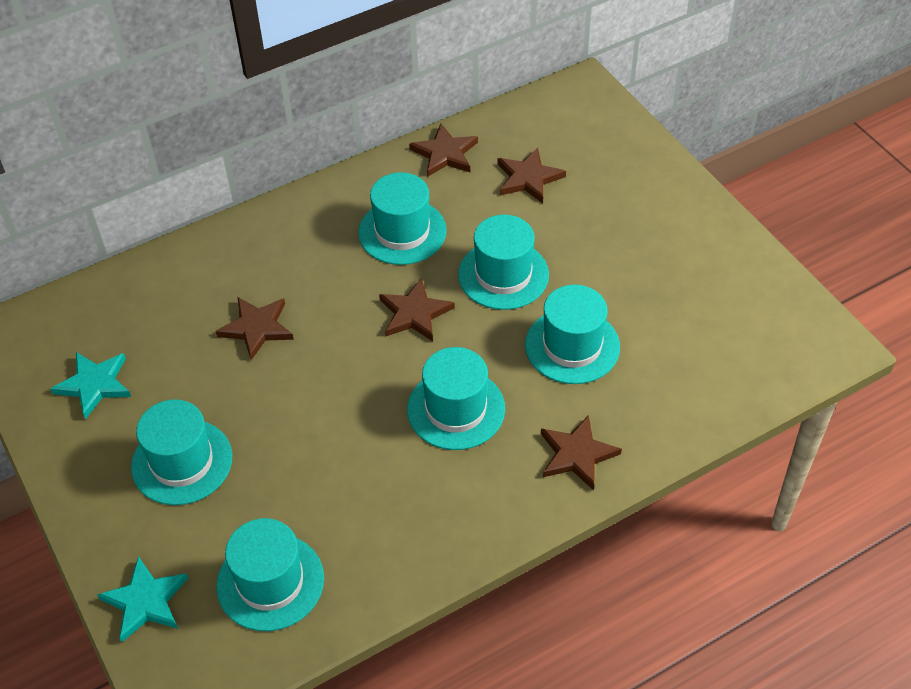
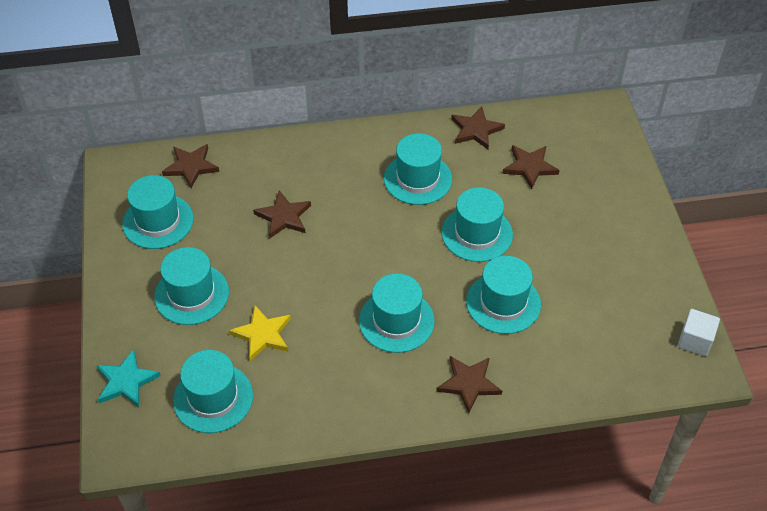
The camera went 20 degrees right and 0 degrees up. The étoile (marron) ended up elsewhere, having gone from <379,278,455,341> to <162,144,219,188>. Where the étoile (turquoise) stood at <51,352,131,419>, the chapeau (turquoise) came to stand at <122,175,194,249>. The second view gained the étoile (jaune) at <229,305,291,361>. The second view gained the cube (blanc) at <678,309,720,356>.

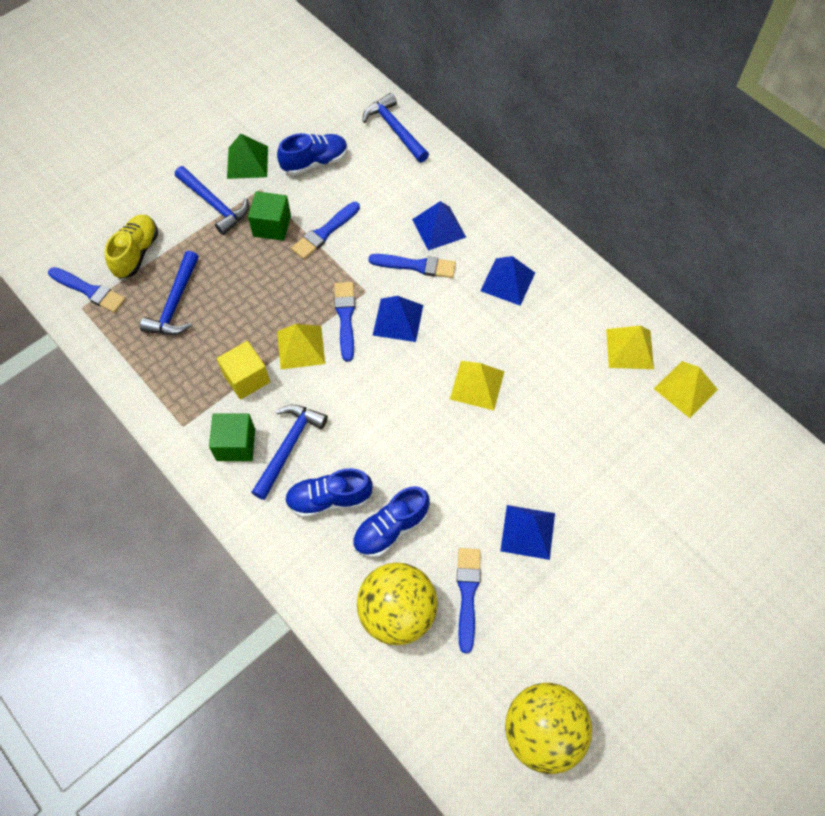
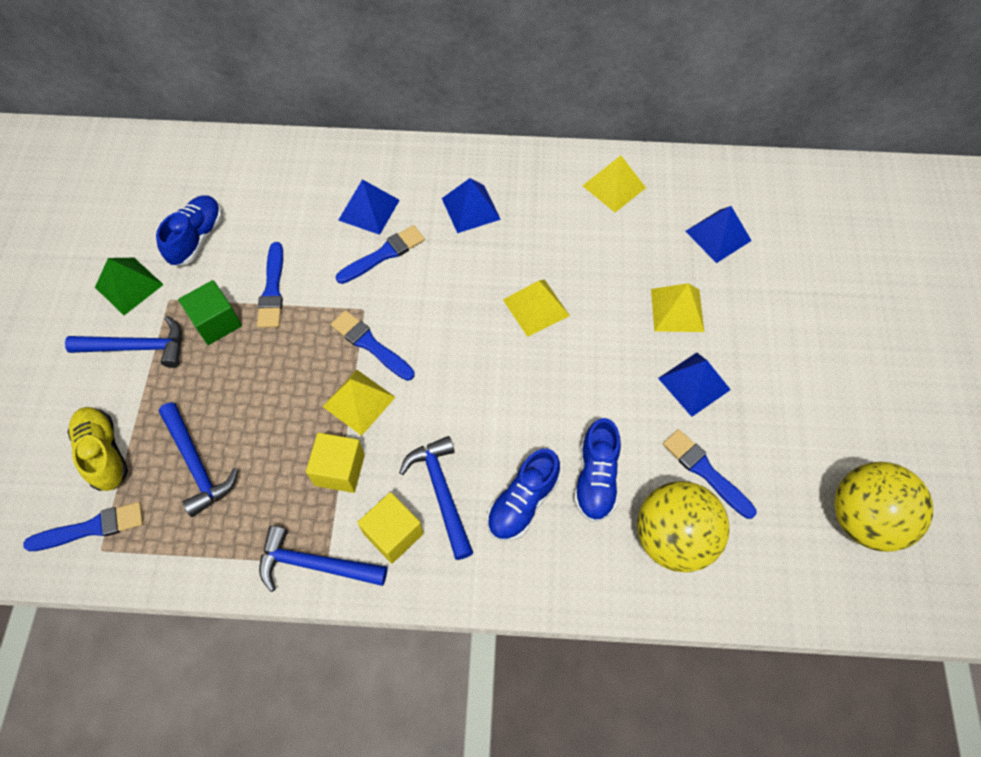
The camera went 45 degrees left and 0 degrees up. The marteau (bleu) ended up elsewhere, having gone from <362,93,429,163> to <259,526,387,592>. The pyramide (bleu) ended up elsewhere, having gone from <373,296,423,342> to <685,206,752,263>. The pyramide (jaune) ended up elsewhere, having gone from <654,361,718,418> to <651,283,704,332>. What was the cube (vert) at <209,413,255,461> turned into the cube (jaune) at <357,492,424,564>.

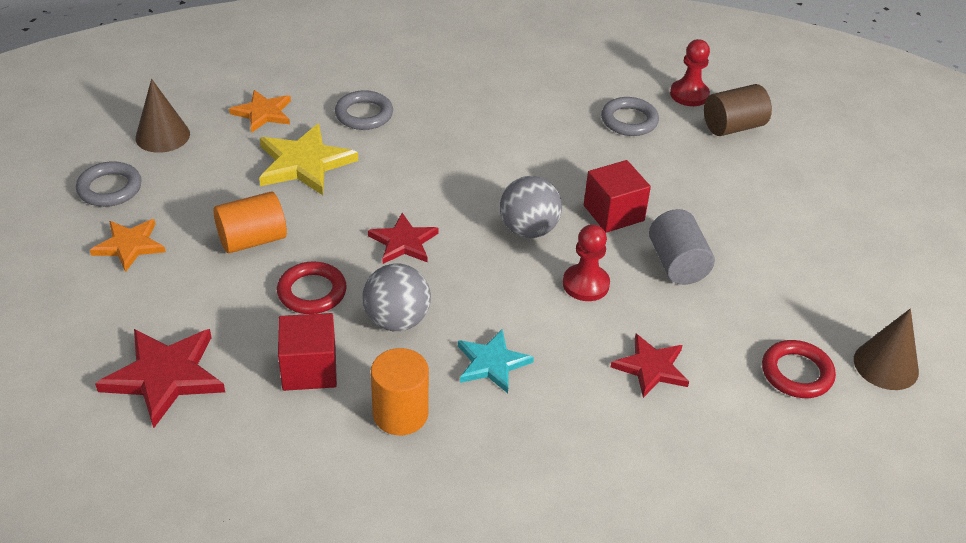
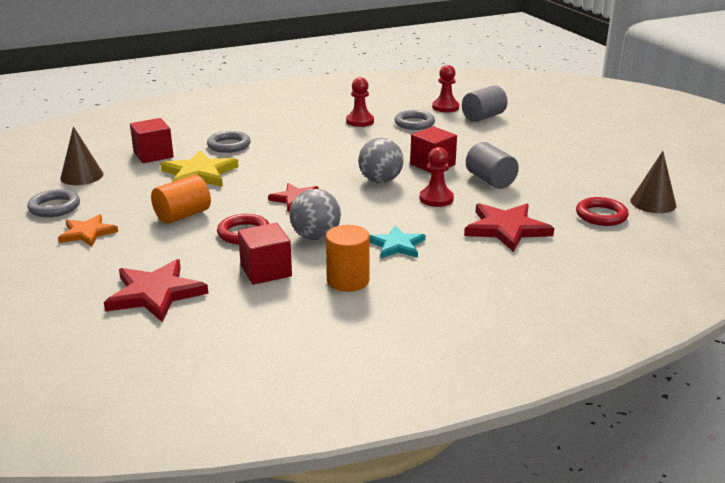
The camera went 15 degrees left and 15 degrees down. What was the cylindre (marron) at <704,84,772,136> turned into the cylindre (gris) at <462,85,508,122>. Where the étoile (orange) stood at <229,90,291,133>, the cube (rouge) came to stand at <130,118,174,163>. The size of the étoile (rouge) at <611,334,689,398> changed by a factor of 1.54. The second view gained the pion (rouge) at <346,77,374,127>.

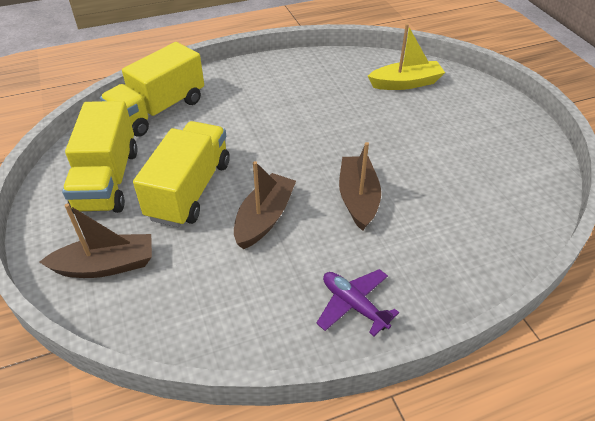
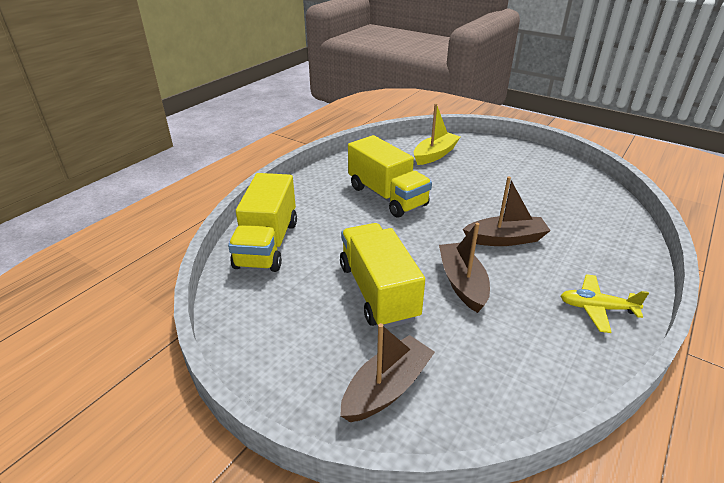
The camera went 35 degrees left and 10 degrees down. The camion (jaune) ended up elsewhere, having gone from <62,101,137,213> to <348,135,432,218>. The bateau (marron) at <339,142,381,231> ended up facing another way, 120 degrees clockwise from before. What was the avion (violet) at <316,269,399,336> turned into the avion (jaune) at <561,274,649,333>.

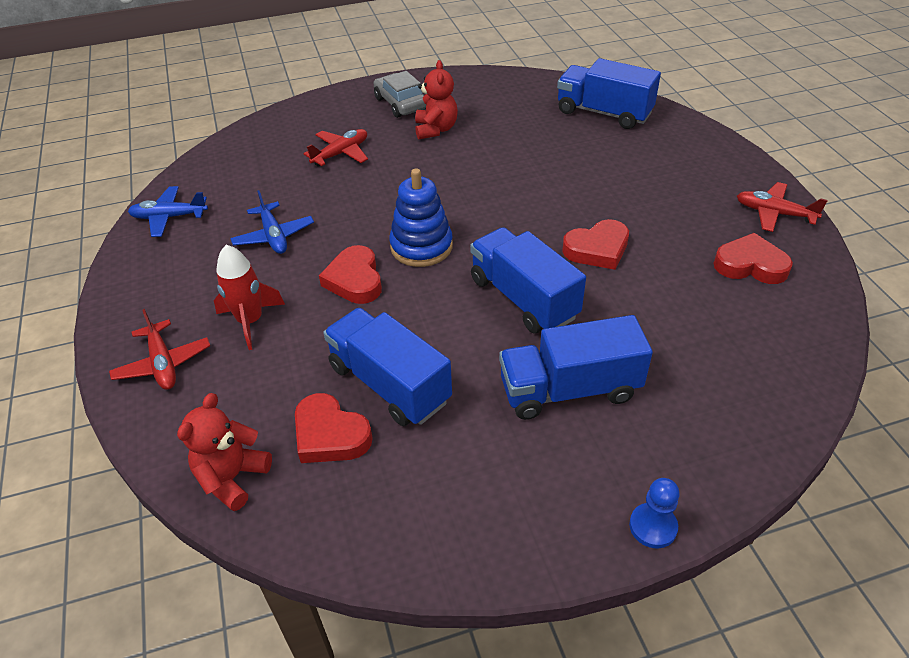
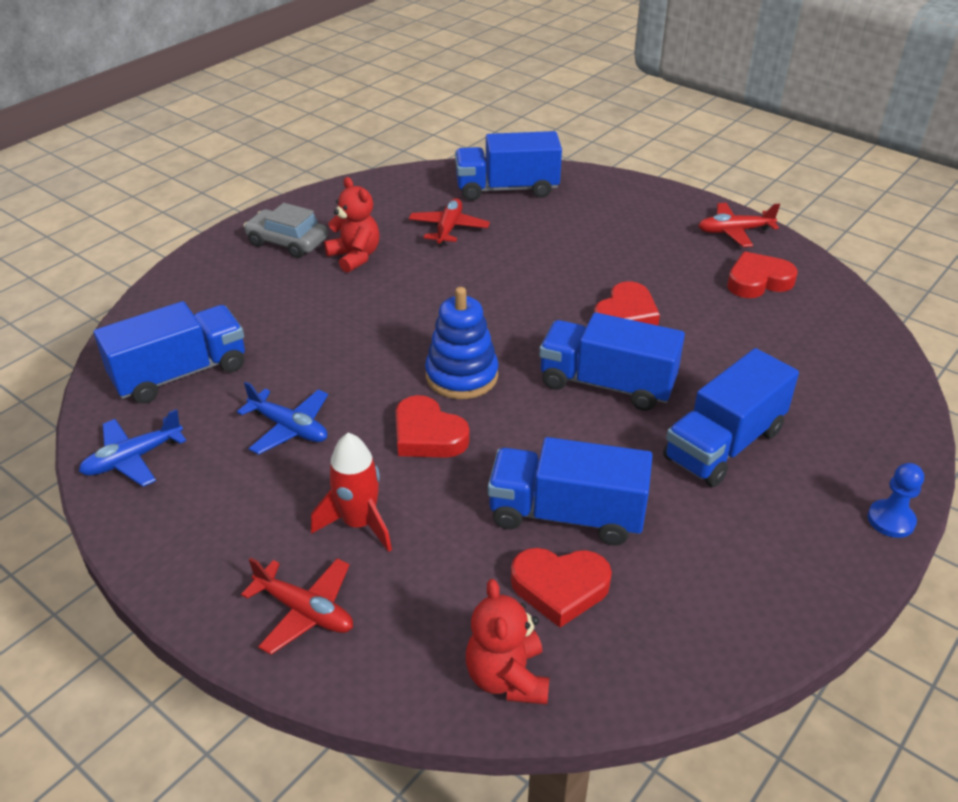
The camera went 35 degrees left and 5 degrees down. The avion (rouge) ended up elsewhere, having gone from <303,129,368,167> to <409,198,490,246>. The second view gained the camion (bleu) at <94,301,245,404>.

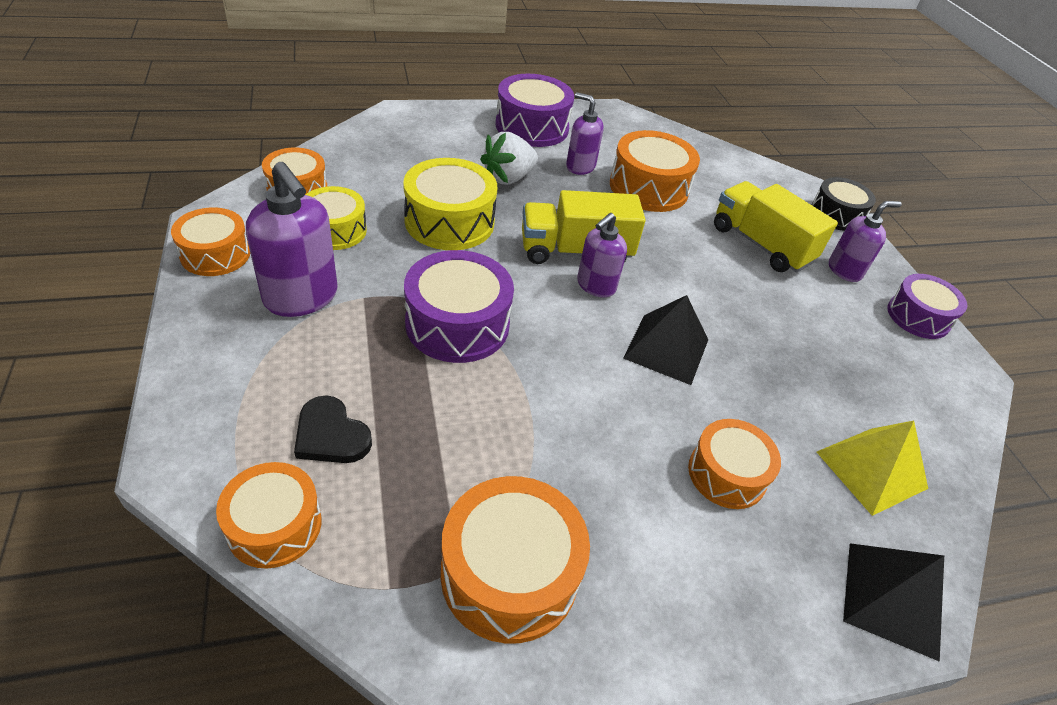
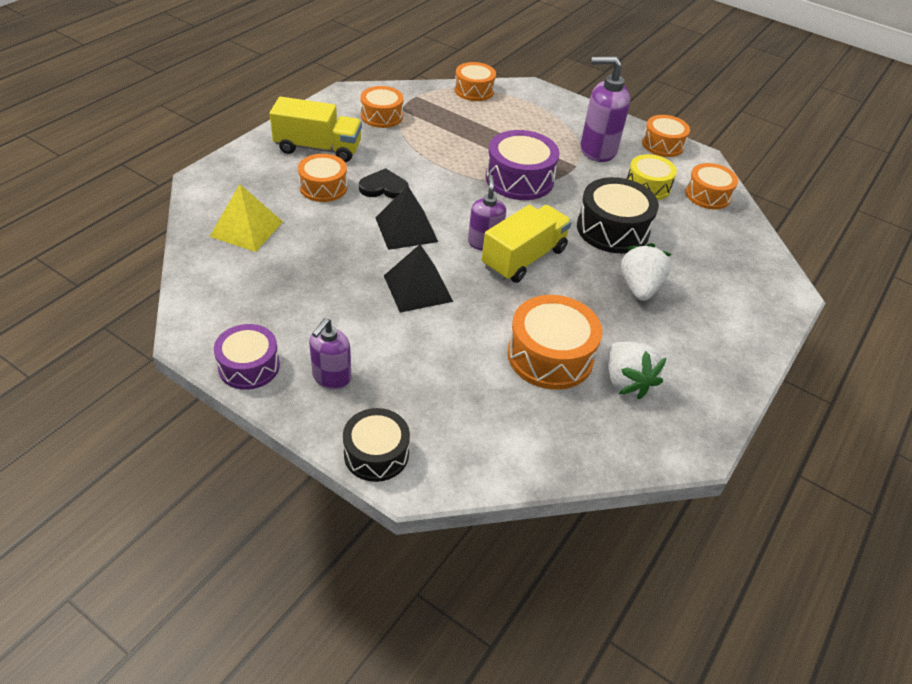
The camera went 140 degrees right and 0 degrees up. The second view lost the tambour (violet) at <495,74,574,147>. The second view lost the distributeur de savon (violet) at <566,92,604,175>. What was the tambour (jaune) at <403,158,498,250> turned into the tambour (noir) at <577,177,659,253>. The camion (jaune) ended up elsewhere, having gone from <714,181,838,272> to <270,97,362,162>. The cœur (noir) ended up elsewhere, having gone from <294,395,372,463> to <359,168,409,199>. The size of the tambour (orange) at <441,476,590,644> changed by a factor of 0.66. The pyramide (noir) ended up elsewhere, having gone from <843,543,944,662> to <384,244,453,313>. The second view gained the fraise (blanc) at <608,342,666,400>.

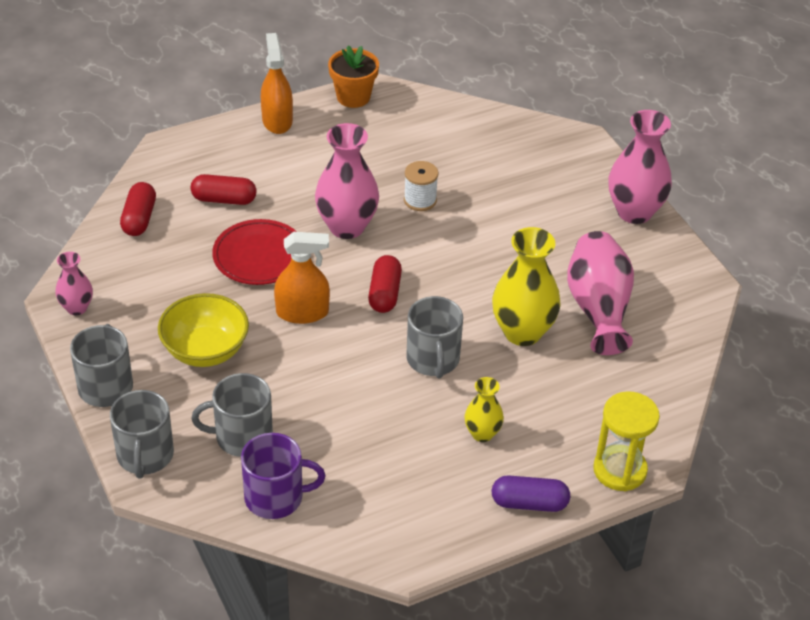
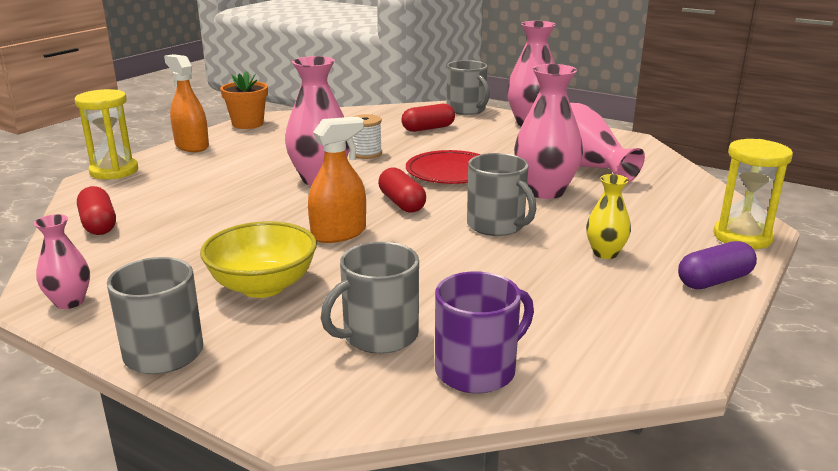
The camera went 30 degrees left and 20 degrees down. The gélule (rouge) ended up elsewhere, having gone from <191,174,256,205> to <401,104,455,132>. The assiette (rouge) ended up elsewhere, having gone from <212,219,297,285> to <406,150,481,184>. What was the vase (jaune) at <492,227,561,346> turned into the vase (rose) at <514,64,583,199>. The tasse (gris) ended up elsewhere, having gone from <110,390,174,479> to <447,60,490,115>. The second view gained the sablier (jaune) at <75,89,138,179>.

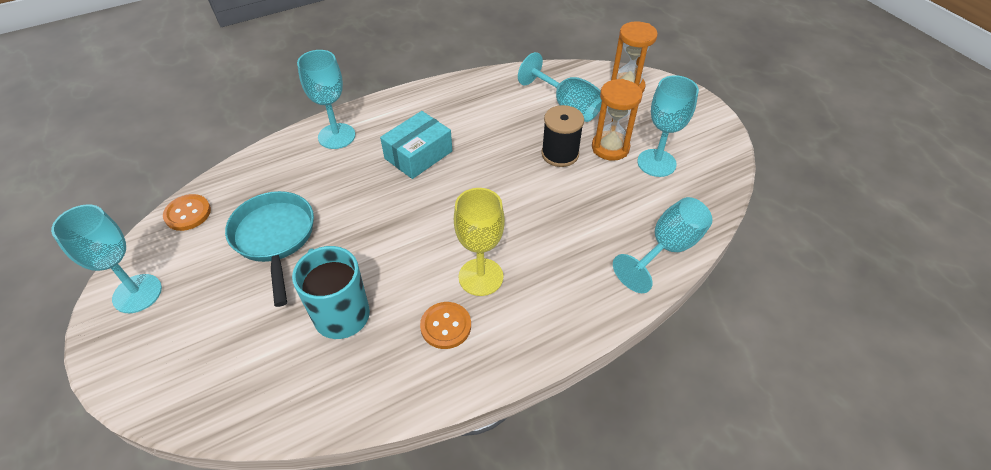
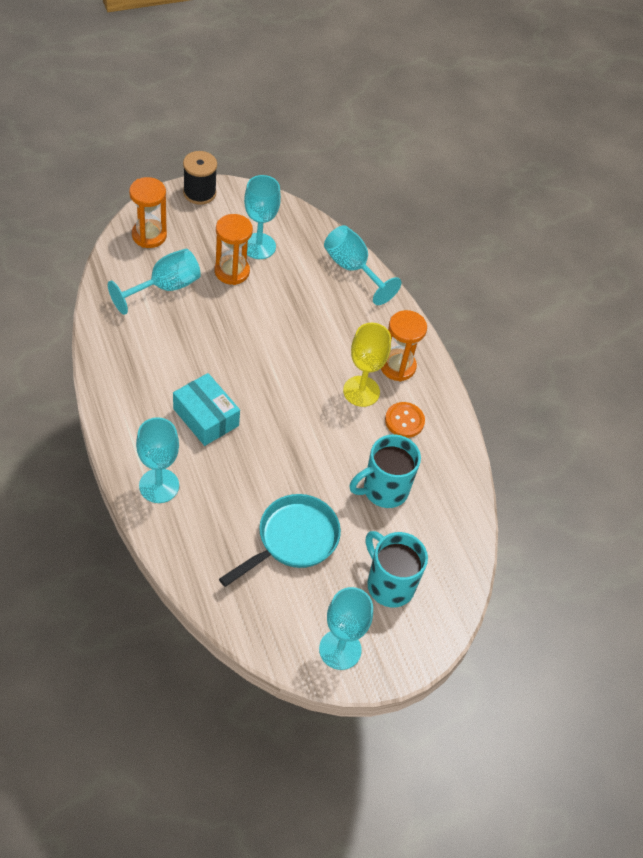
The camera went 90 degrees left and 5 degrees up. The bobine (noir) ended up elsewhere, having gone from <541,105,584,167> to <183,151,217,205>. The poêle (turquoise) at <225,191,314,307> ended up facing another way, 150 degrees clockwise from before. The second view lost the bouton (orange) at <163,194,211,231>. The second view gained the sablier (orange) at <381,310,427,381>. The second view gained the tasse (turquoise) at <366,531,428,607>.

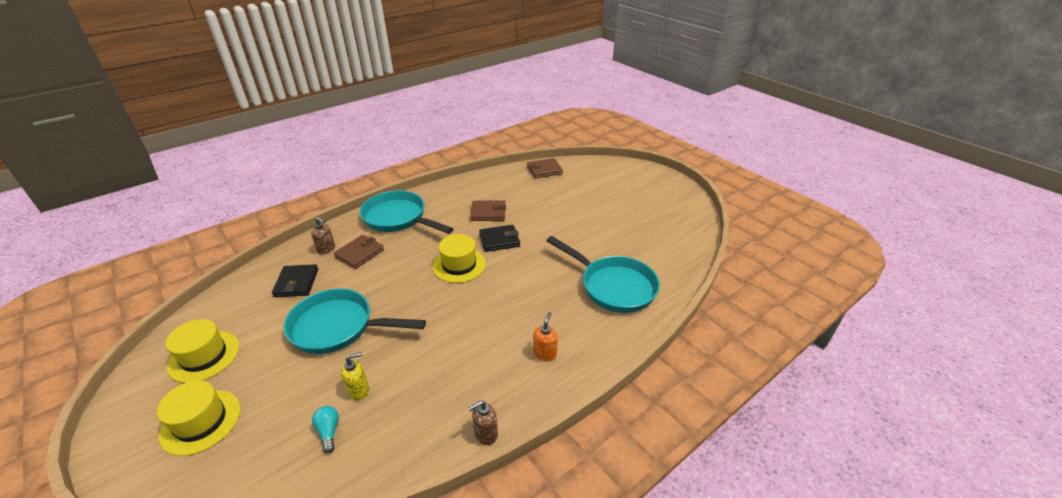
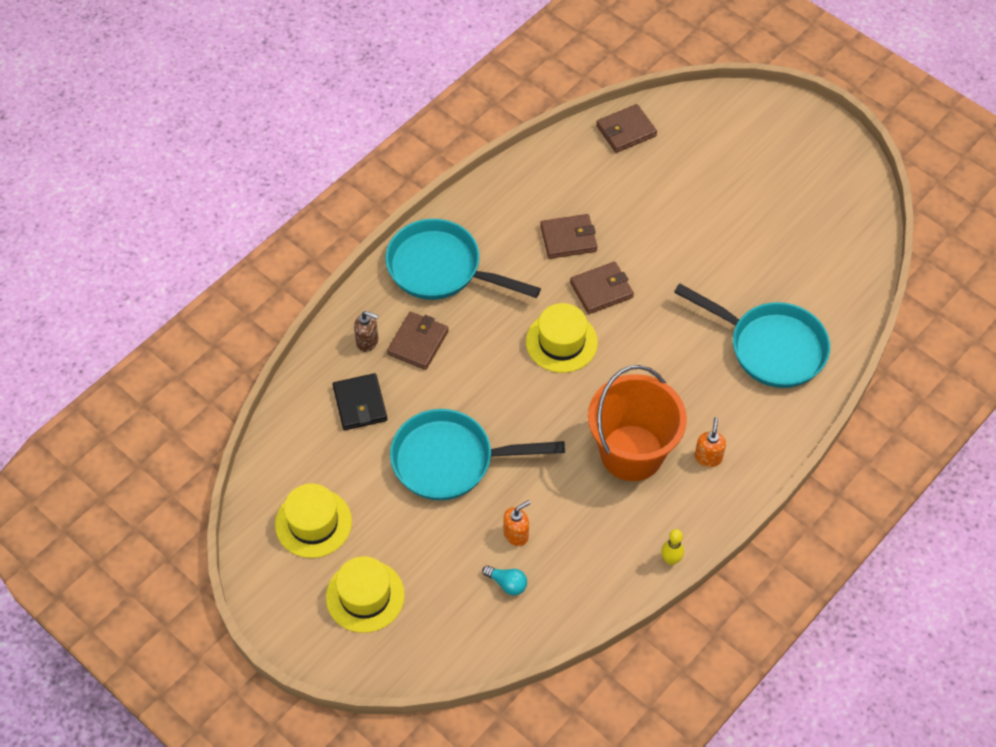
The camera went 10 degrees left and 20 degrees up. What was the portefeuille (noir) at <479,225,520,252> turned into the portefeuille (marron) at <570,262,634,314>. What was the distributeur de savon (jaune) at <341,352,369,400> turned into the distributeur de savon (orange) at <504,500,531,546>. Where the distributeur de savon (marron) stood at <468,400,498,445>, the quille (jaune) came to stand at <661,529,684,565>. The ampoule (turquoise) at <312,406,339,453> ended up facing another way, 150 degrees clockwise from before. The second view gained the seau (orange) at <588,365,687,481>.

